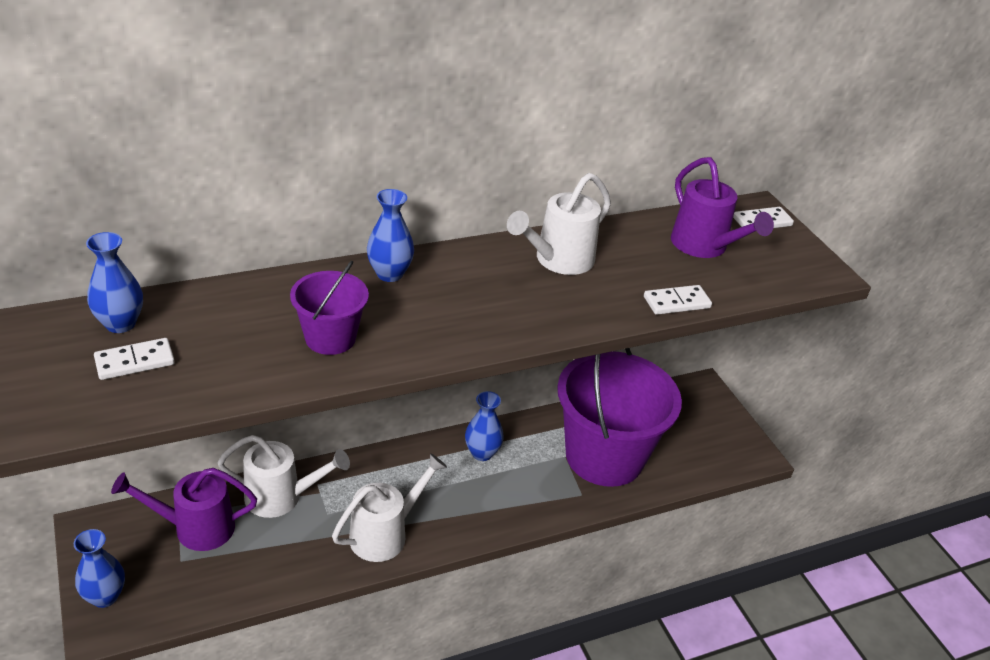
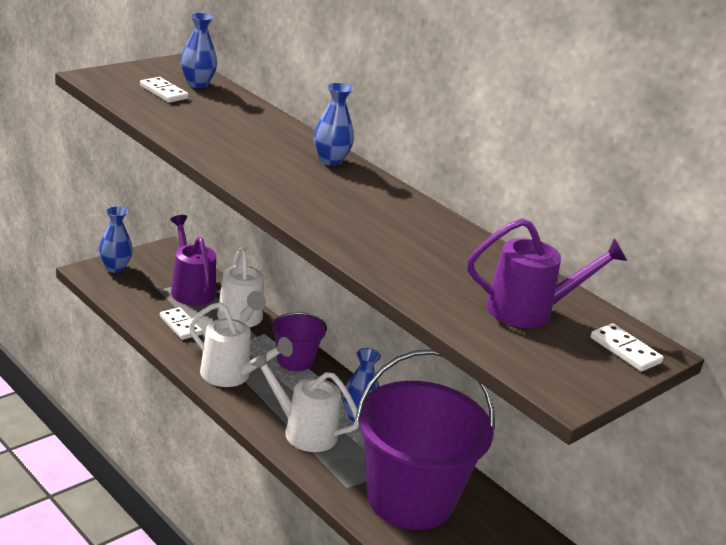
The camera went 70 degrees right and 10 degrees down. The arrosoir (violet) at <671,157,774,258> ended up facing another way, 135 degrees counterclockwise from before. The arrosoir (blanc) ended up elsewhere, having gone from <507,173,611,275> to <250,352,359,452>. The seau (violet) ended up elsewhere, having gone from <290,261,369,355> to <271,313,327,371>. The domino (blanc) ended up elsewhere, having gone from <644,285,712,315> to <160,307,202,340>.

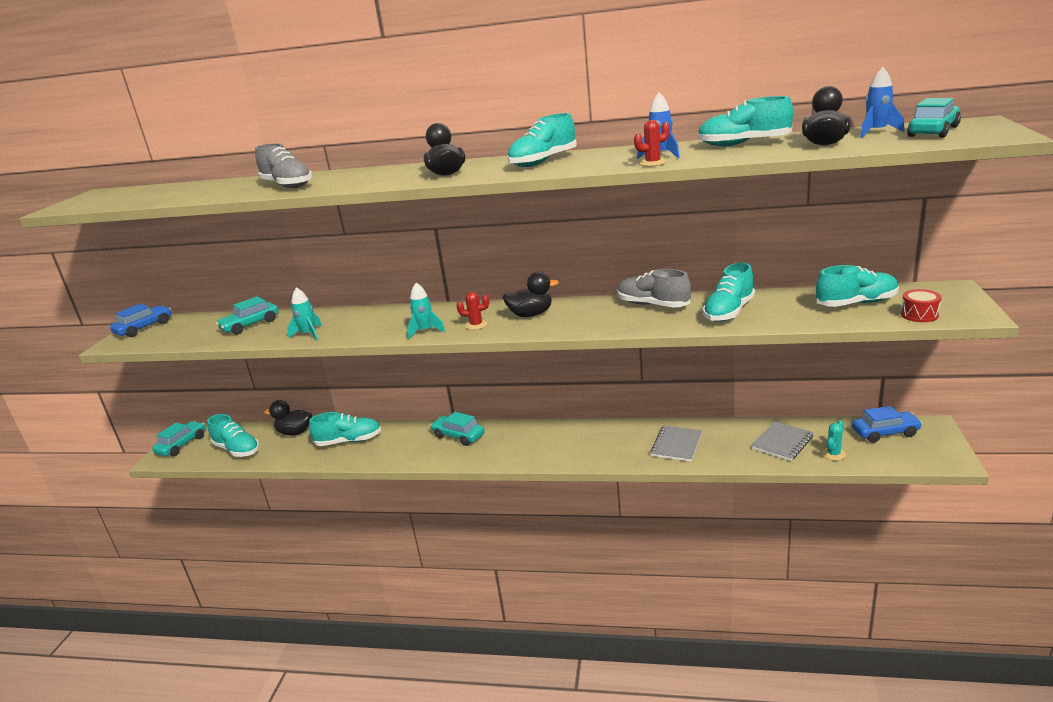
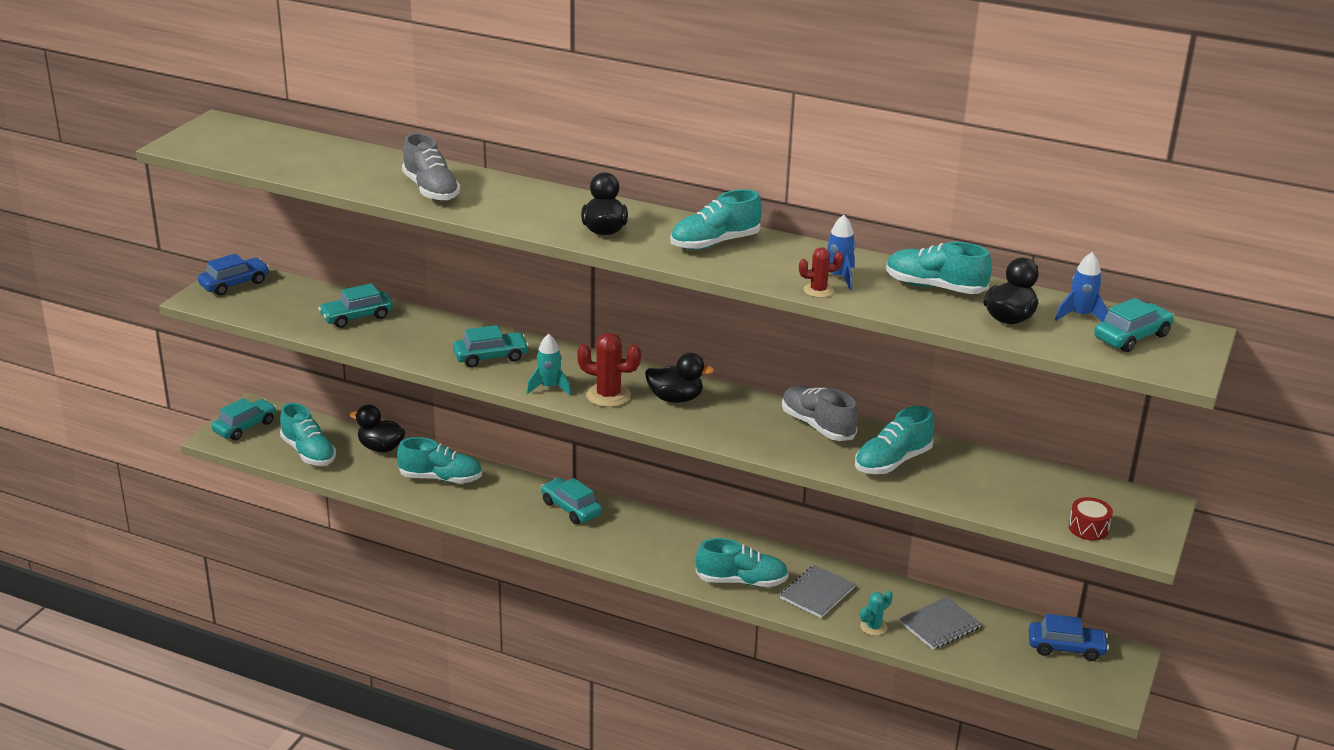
The camera went 10 degrees right and 5 degrees up. The chaussure (turquoise) ended up elsewhere, having gone from <816,265,899,307> to <696,538,789,587>. The second view lost the fusée (turquoise) at <287,287,322,341>. The size of the cactus (rouge) at <457,292,489,330> changed by a factor of 1.67. The cactus (turquoise) ended up elsewhere, having gone from <822,420,846,461> to <860,591,893,636>. The second view gained the voiture (turquoise) at <453,325,529,367>.

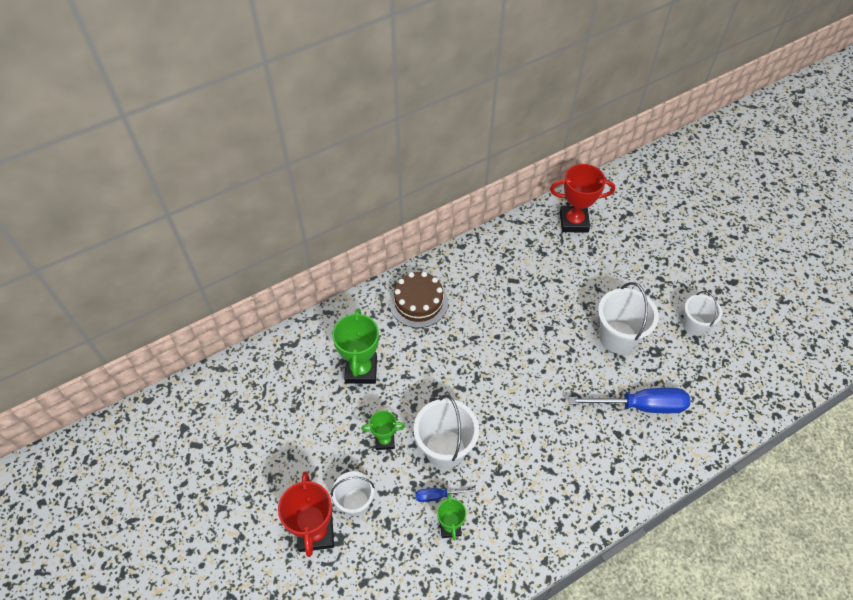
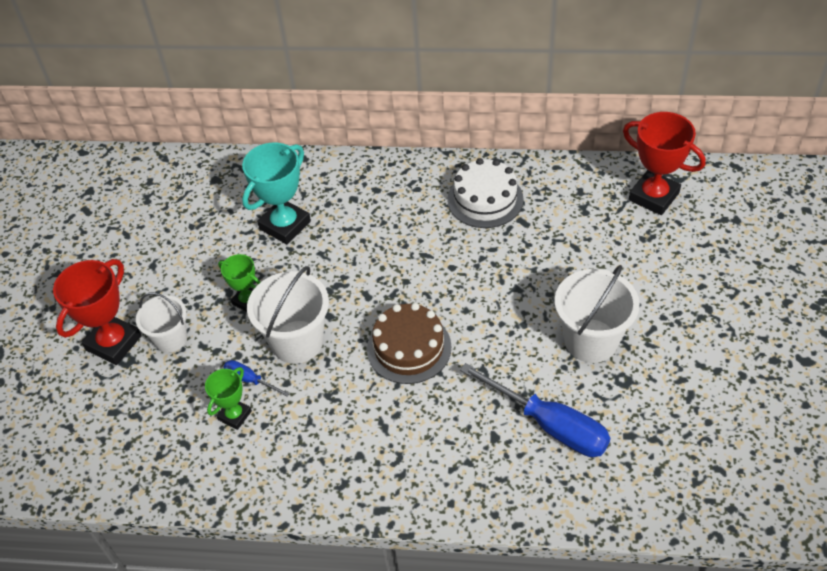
The camera went 40 degrees right and 5 degrees down. The gâteau (marron) ended up elsewhere, having gone from <389,272,448,328> to <367,303,451,384>. The second view lost the seau (blanc) at <683,291,722,335>. What was the trophée (vert) at <332,309,379,384> turned into the trophée (turquoise) at <242,143,311,244>. The second view gained the gâteau (blanc) at <447,158,524,228>.

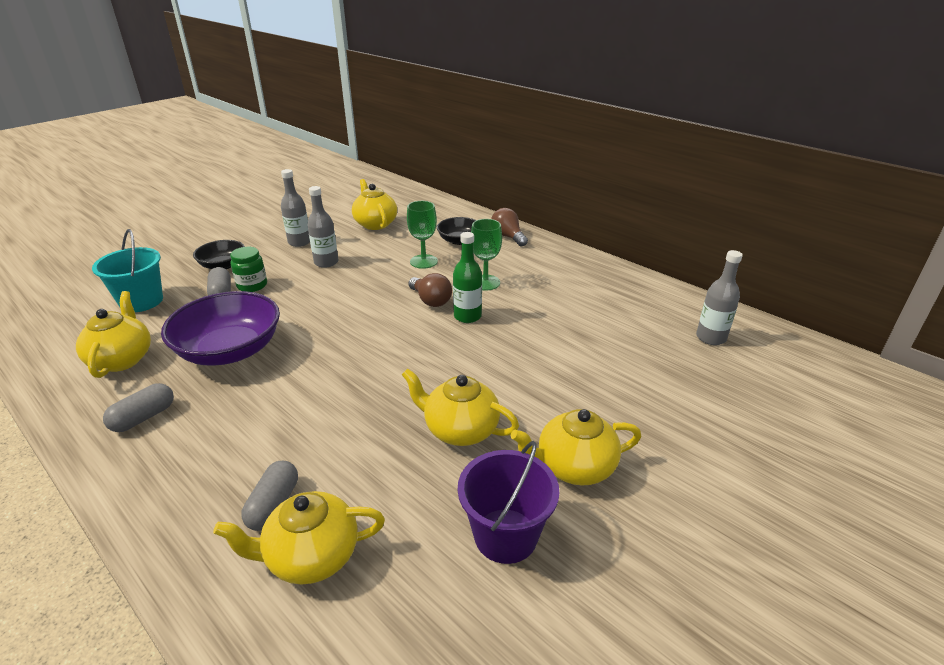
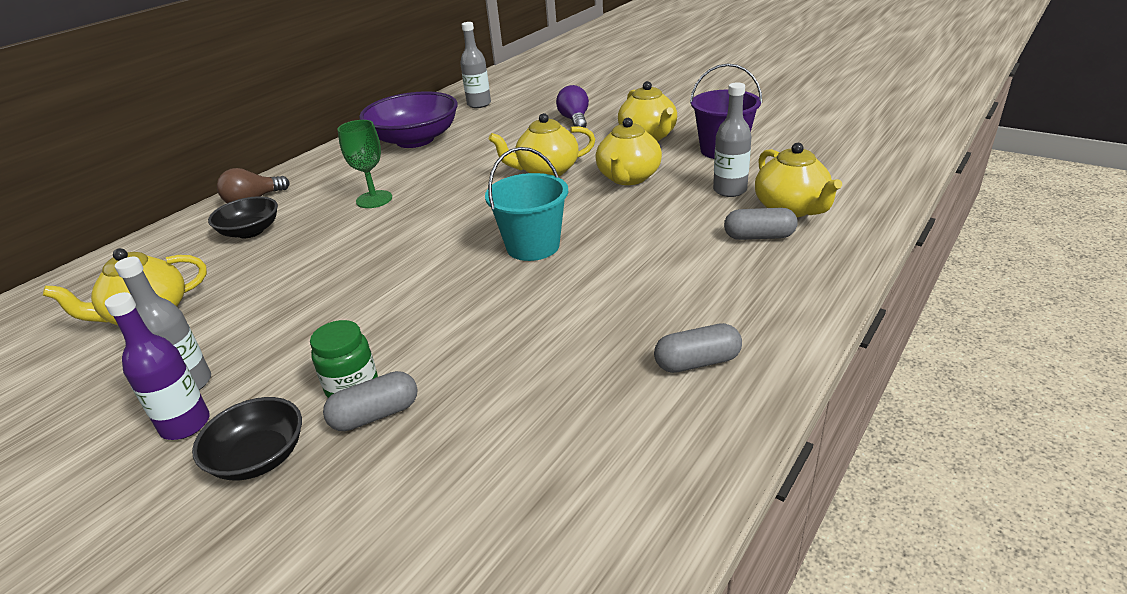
The camera went 95 degrees left and 0 degrees up. The bouteille (gris) ended up elsewhere, having gone from <307,186,338,268> to <713,82,752,197>. The second view lost the verre à pied (vert) at <407,201,438,269>. The seau (turquoise) ended up elsewhere, having gone from <92,229,163,312> to <485,147,568,261>. The second view lost the bouteille (vert) at <453,232,482,323>. The second view lost the ampoule (marron) at <408,273,452,307>. The théière (jaune) ended up elsewhere, having gone from <76,291,151,378> to <489,113,595,176>. The bol (violet) ended up elsewhere, having gone from <161,291,280,366> to <359,91,458,148>. The gélule (gris) at <103,383,174,432> ended up facing another way, 45 degrees counterclockwise from before. The second view gained the ampoule (violet) at <556,85,589,128>. The second view gained the bouteille (violet) at <105,292,210,440>.

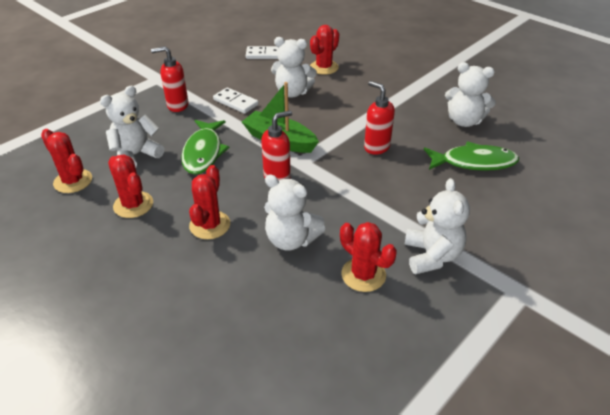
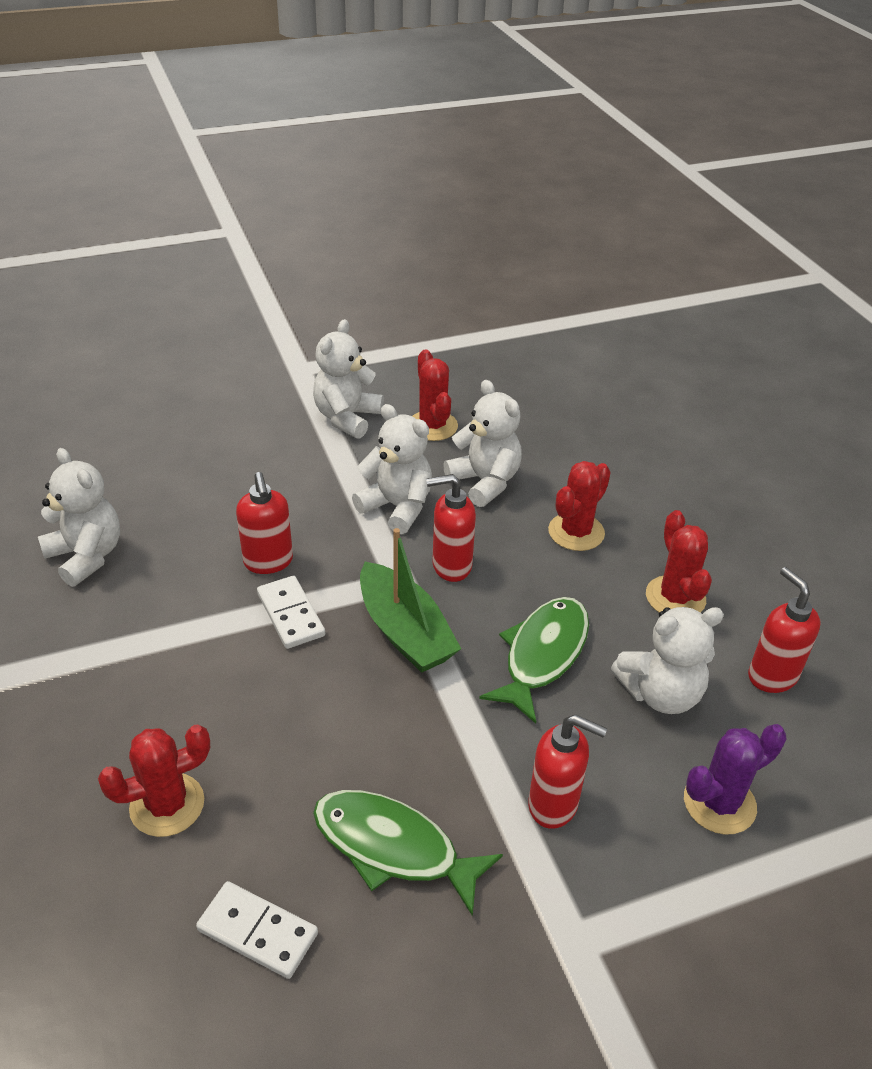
The camera went 155 degrees left and 0 degrees up. The ours en peluche (blanc) ended up elsewhere, having gone from <271,37,317,98> to <352,404,432,534>. The domino (blanc) ended up elsewhere, having gone from <213,87,259,114> to <257,576,325,649>. Where the cactus (rouge) stood at <41,129,92,193>, the distributeur de savon (rouge) came to stand at <748,567,821,693>. The poisson (vert) ended up elsewhere, having gone from <424,142,519,171> to <313,790,503,916>. The second view gained the cactus (violet) at <684,724,786,835>.

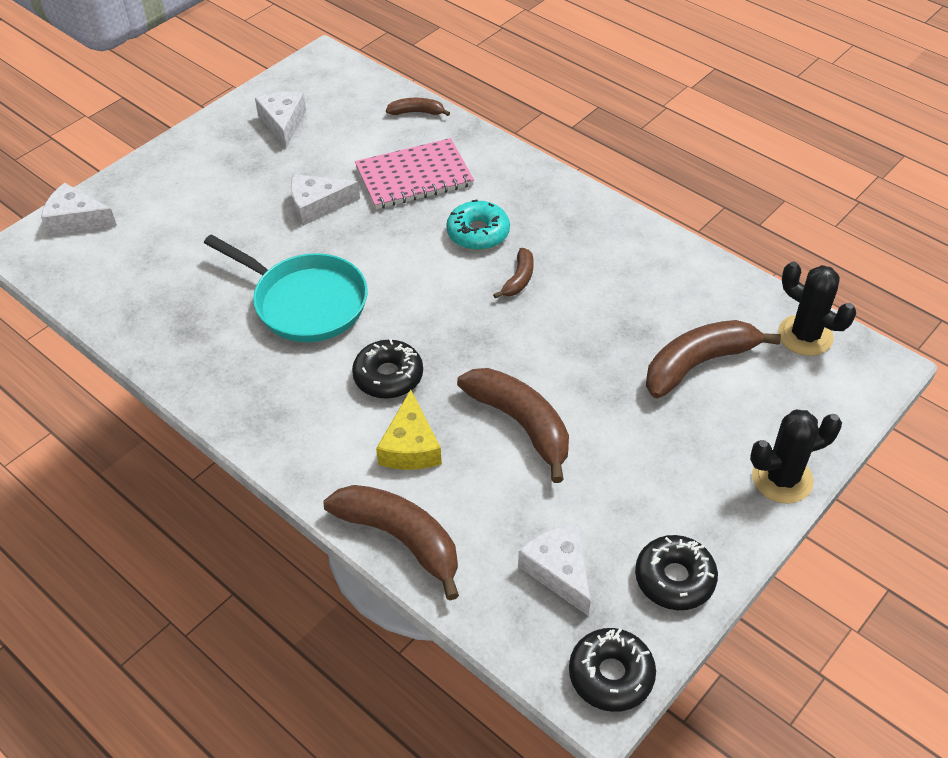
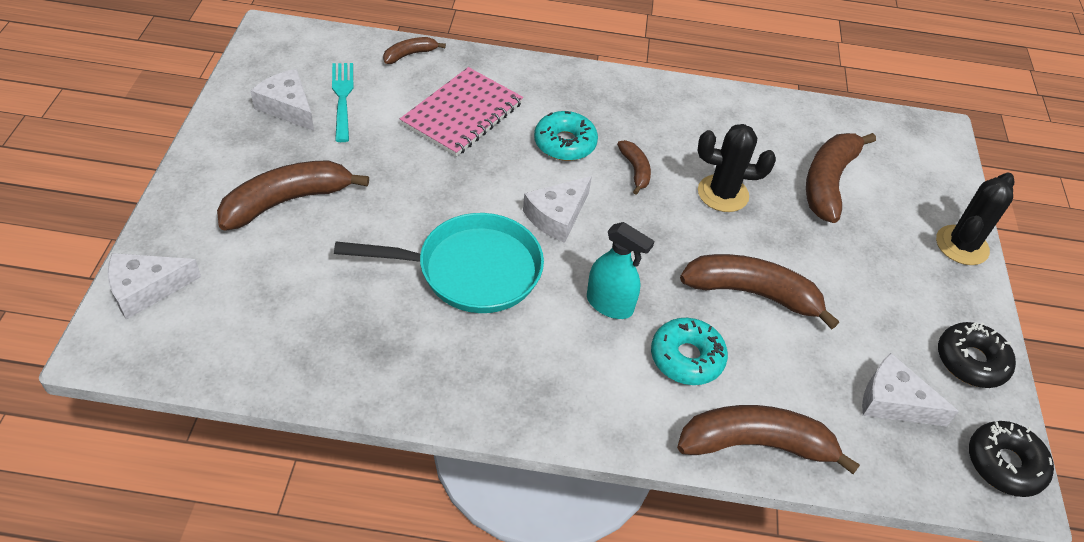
The camera went 40 degrees left and 0 degrees up. The fromage (blanc) ended up elsewhere, having gone from <291,174,360,226> to <523,176,592,243>. The cactus (noir) ended up elsewhere, having gone from <778,262,856,356> to <698,124,776,212>. Where the beignet (noir) stood at <352,339,423,399>, the vaporisateur (turquoise) came to stand at <587,222,654,319>. Where the fromage (jaune) stood at <376,390,442,470>, the beignet (turquoise) came to stand at <651,318,728,385>. The second view gained the fourchette (turquoise) at <332,63,353,142>. The second view gained the banane (marron) at <217,160,369,230>.

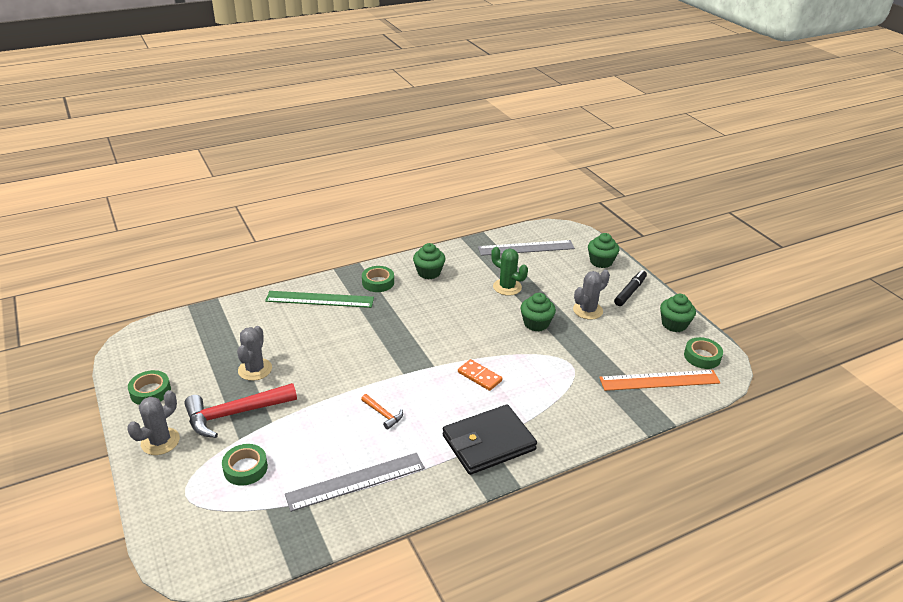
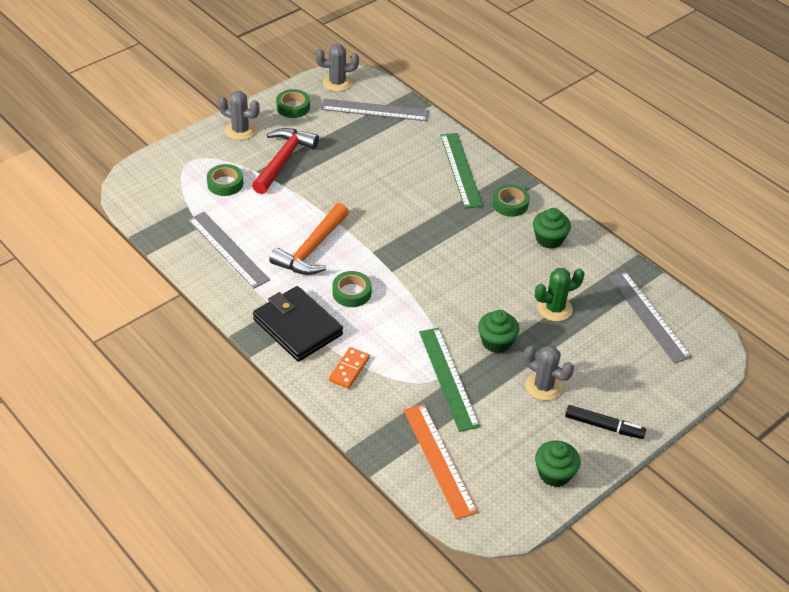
The camera went 75 degrees right and 10 degrees up. The second view lost the muffin (vert) at <588,233,619,268>. The cactus (vert) at <491,247,528,296> ended up facing another way, 45 degrees clockwise from before. The cactus (gris) ended up elsewhere, having gone from <237,326,272,381> to <316,44,359,92>. The ruban adhésif (vert) ended up elsewhere, having gone from <684,337,723,369> to <332,271,372,307>. The domino (orange) ended up elsewhere, having gone from <458,359,502,391> to <329,347,370,389>. The marteau (rouge) at <184,383,297,438> ended up facing another way, 60 degrees clockwise from before. The size of the marteau (orange) at <361,394,403,430> changed by a factor of 2.13. The second view gained the règle (gris) at <321,99,429,121>. The second view gained the règle (vert) at <419,328,480,432>.

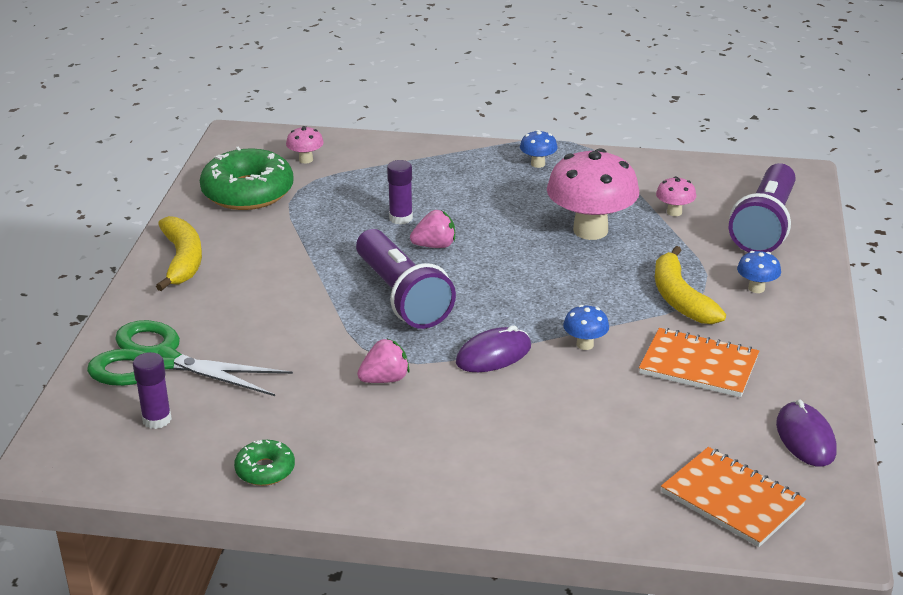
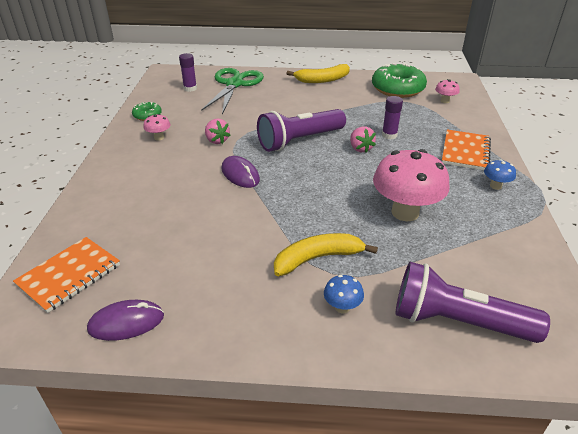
The camera went 85 degrees right and 5 degrees up. The champignon (rose) ended up elsewhere, having gone from <656,176,696,216> to <143,114,171,141>. The second view lost the champignon (bleu) at <563,305,609,350>. The carnet (orange) ended up elsewhere, having gone from <639,328,759,397> to <442,130,491,170>.

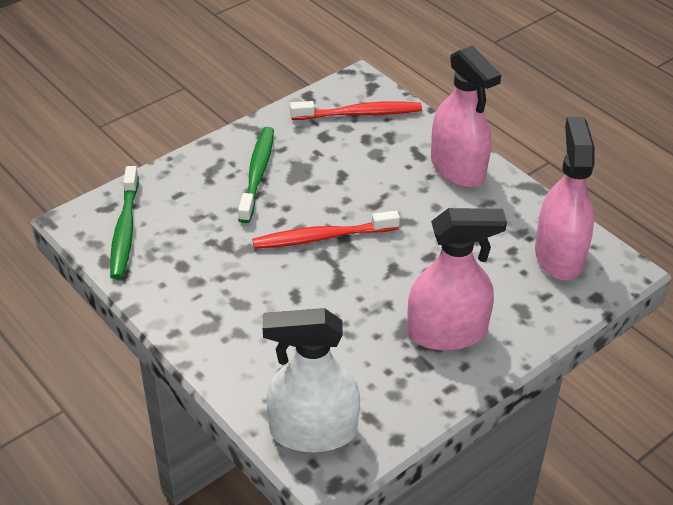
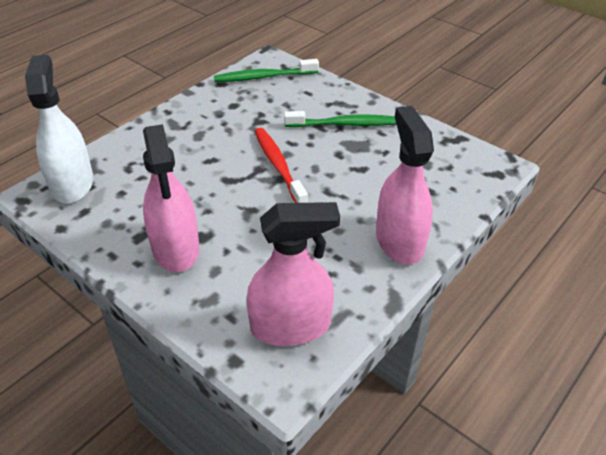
The camera went 80 degrees right and 0 degrees up. The vaporisateur (rose) at <431,46,501,188> ended up facing another way, 120 degrees clockwise from before. The second view lost the brosse à dents (rouge) at <290,101,422,120>.

